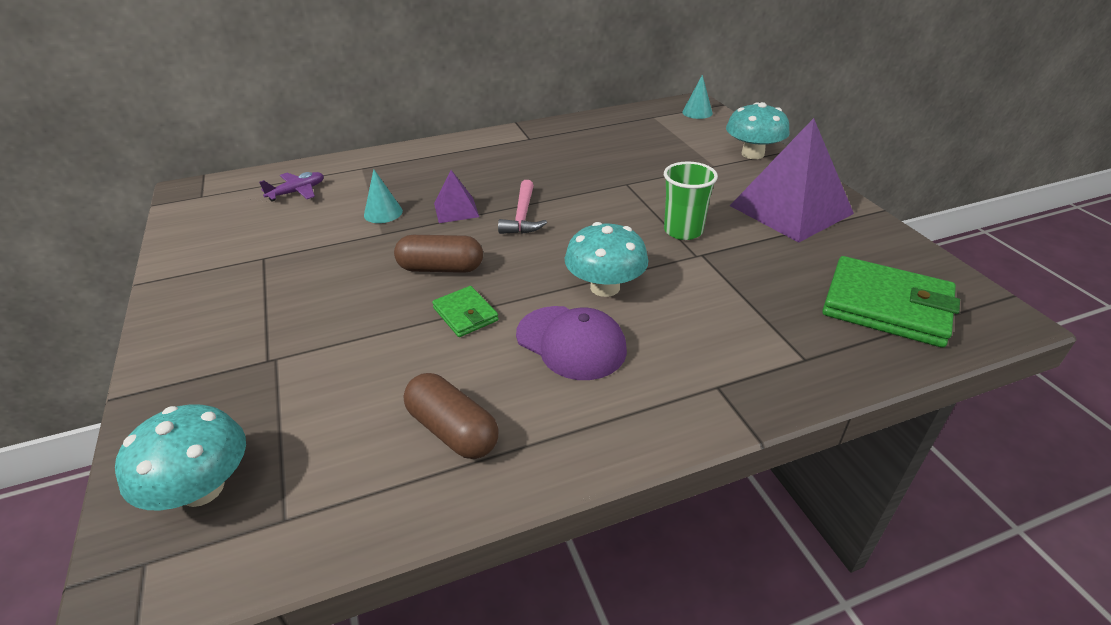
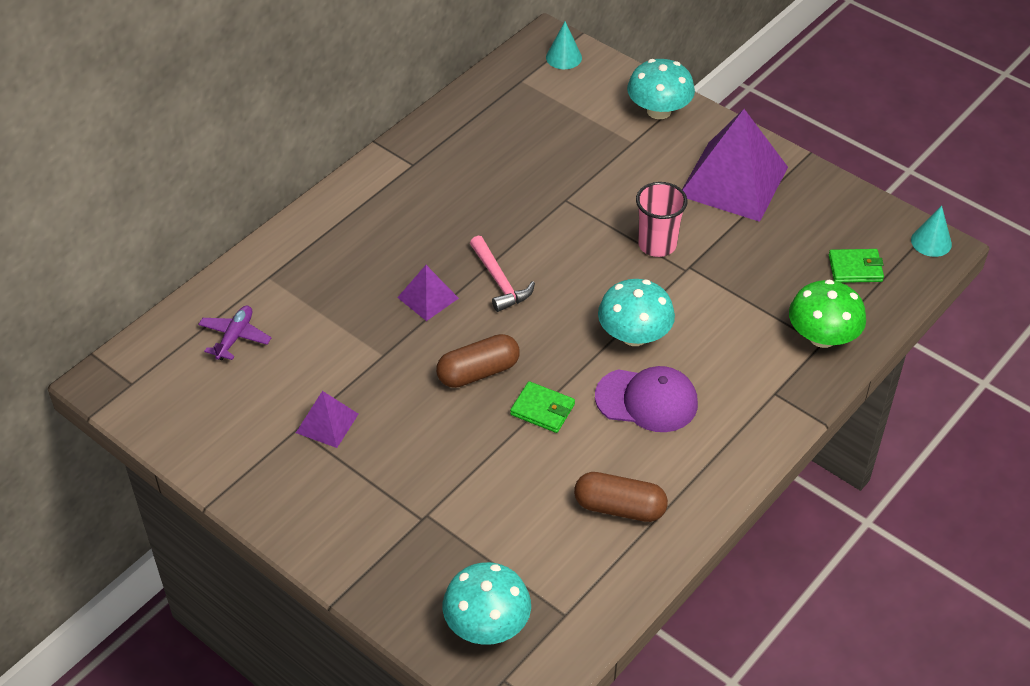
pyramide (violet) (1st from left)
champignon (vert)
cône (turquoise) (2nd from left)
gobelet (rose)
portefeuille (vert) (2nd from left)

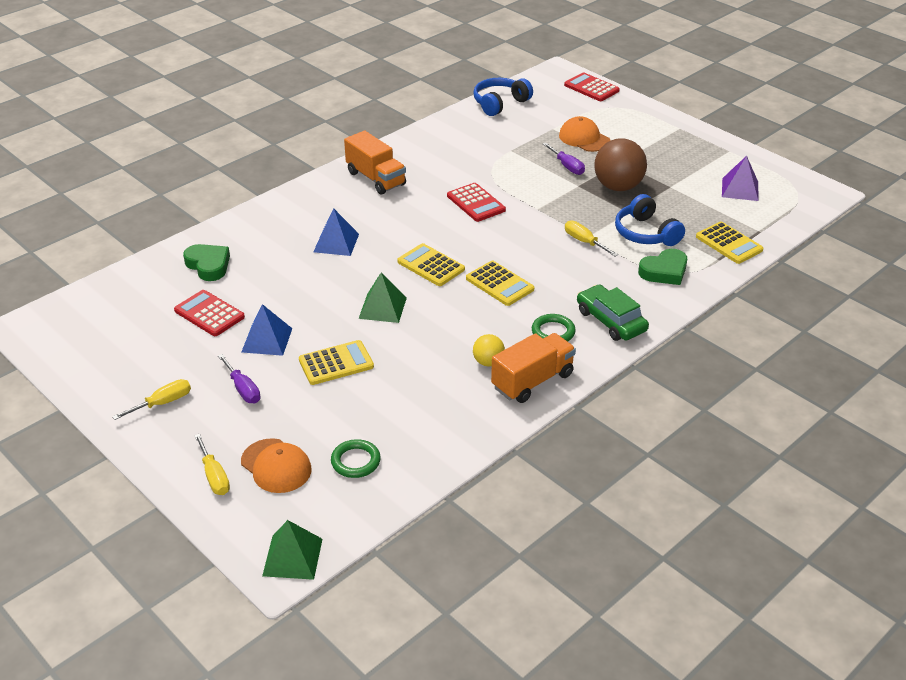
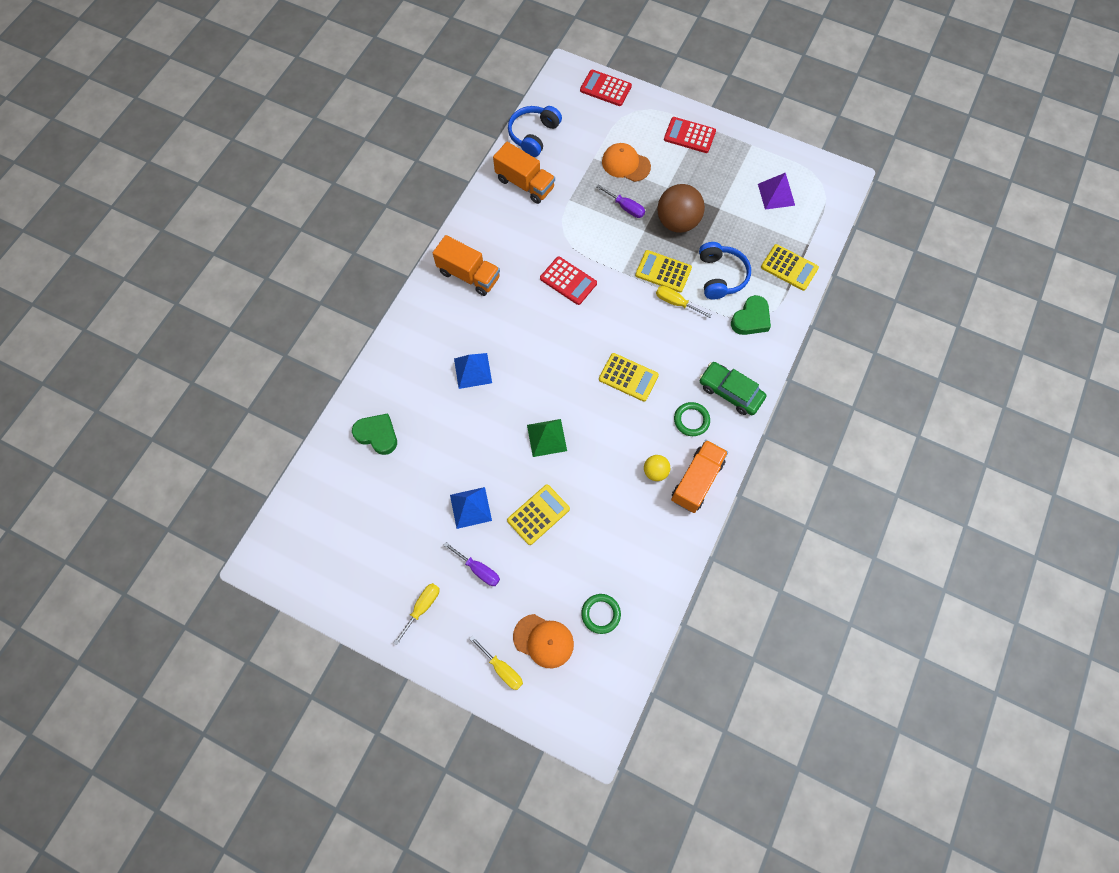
pyramide (vert) (1st from left in the first image)
camion (orange) (2nd from left)
calculatrice (rouge) (3rd from left)
calculatrice (jaune) (3rd from left)
casque audio (bleu) (2nd from left)

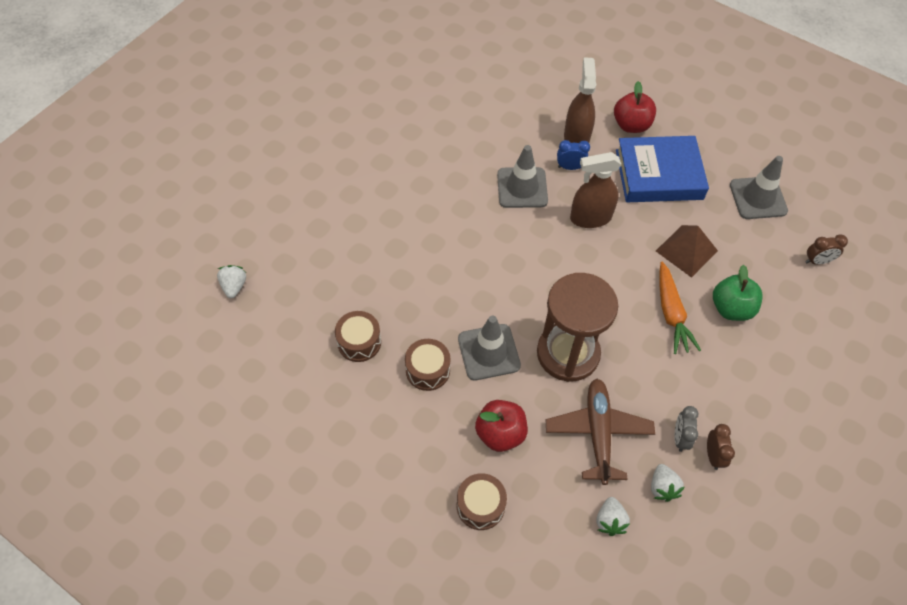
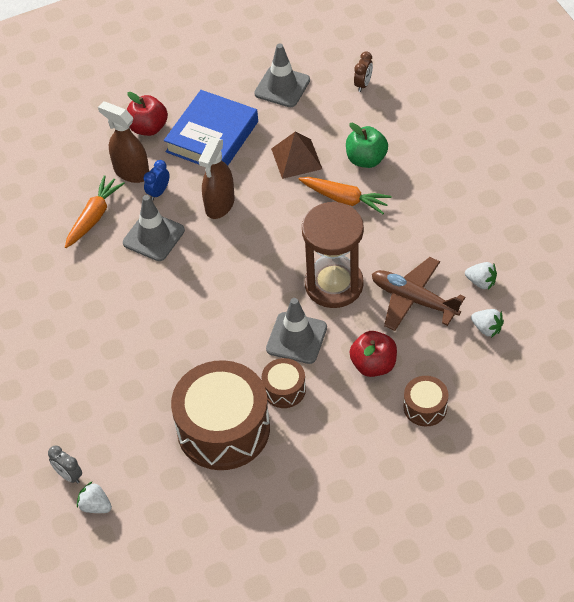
réveil (marron) (1st from left in the first image)
carotte (orange) (1st from left)
réveil (gris)
tambour (marron) (1st from left)

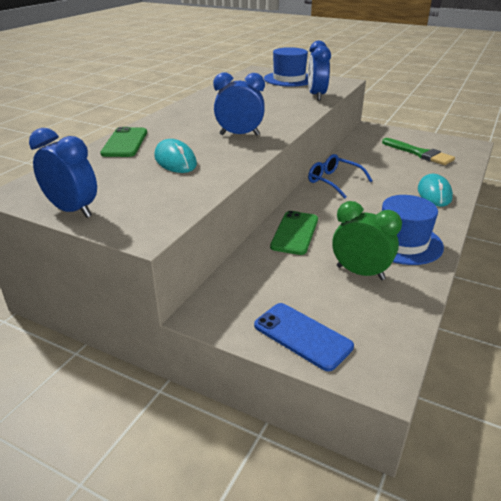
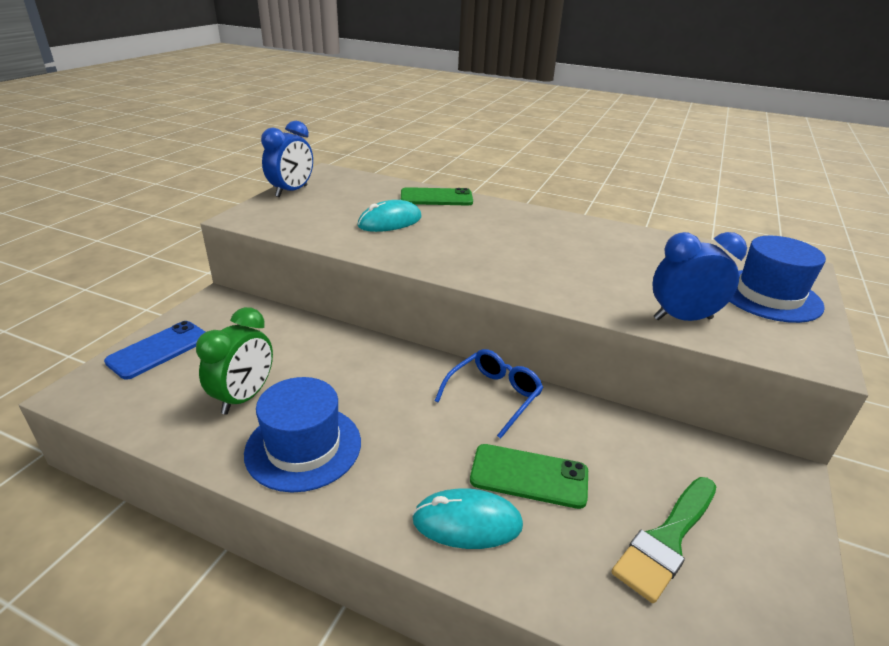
réveil (bleu) (2nd from left in the first image)
téléphone (vert) (2nd from left)

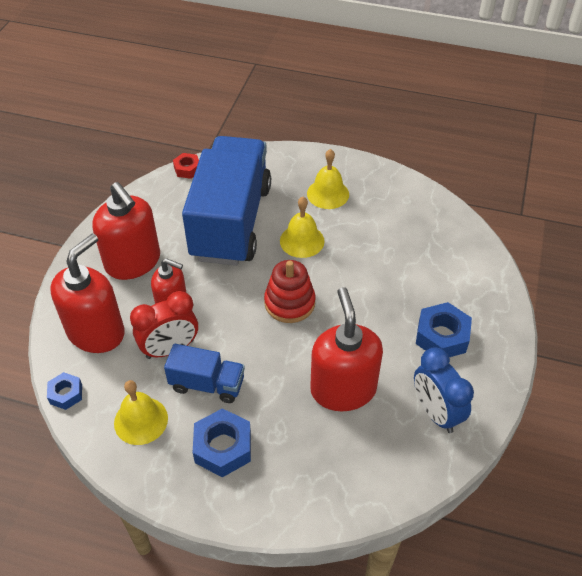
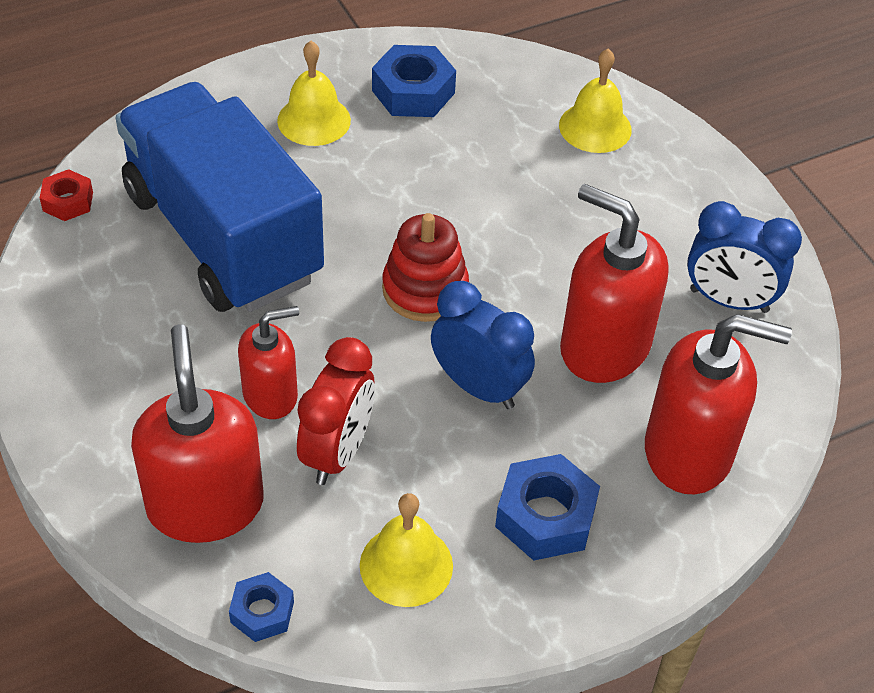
camion (bleu) (1st from left in the first image)
réveil (bleu) (1st from left)
distributeur de savon (rouge) (4th from left)
cloche (jaune) (3rd from left)
écrou (bleu) (2nd from left)

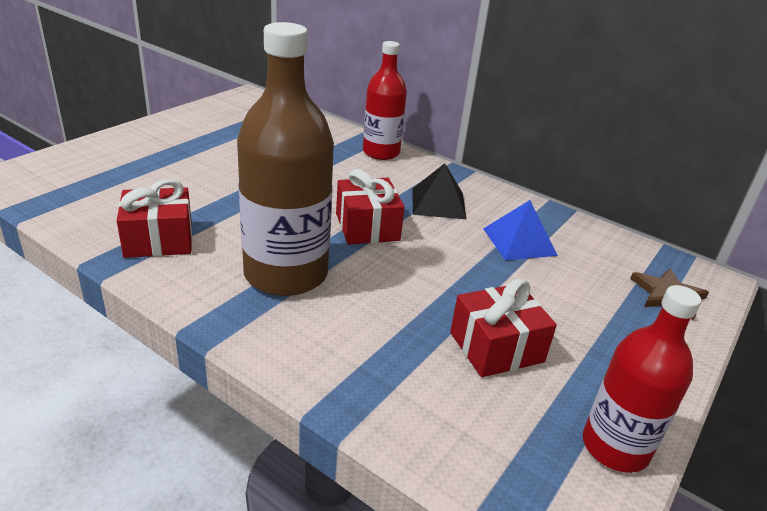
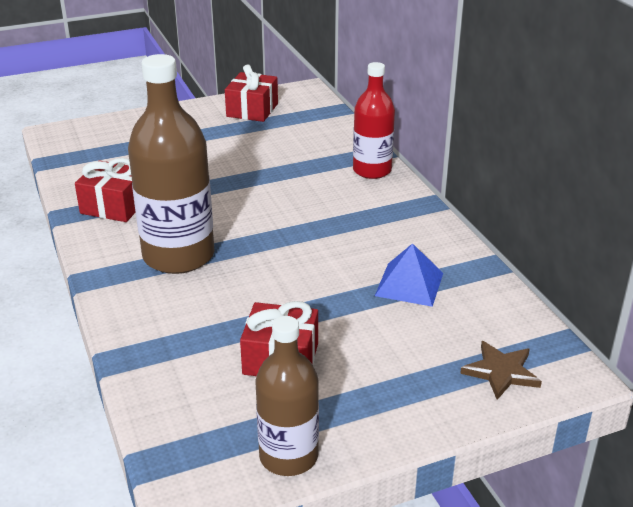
pyramide (noir)
cadeau (rouge) (2nd from left)
bouteille (marron) (2nd from left)

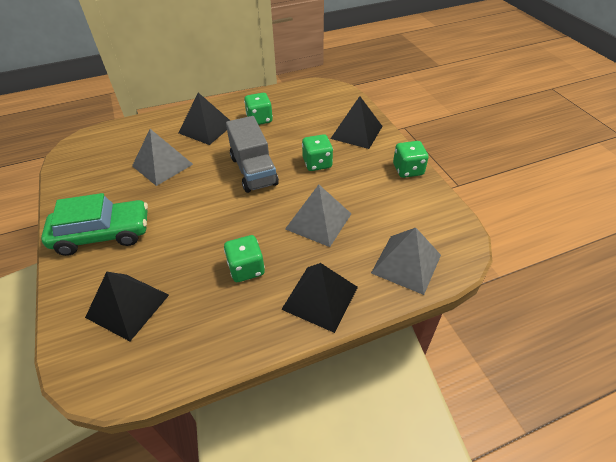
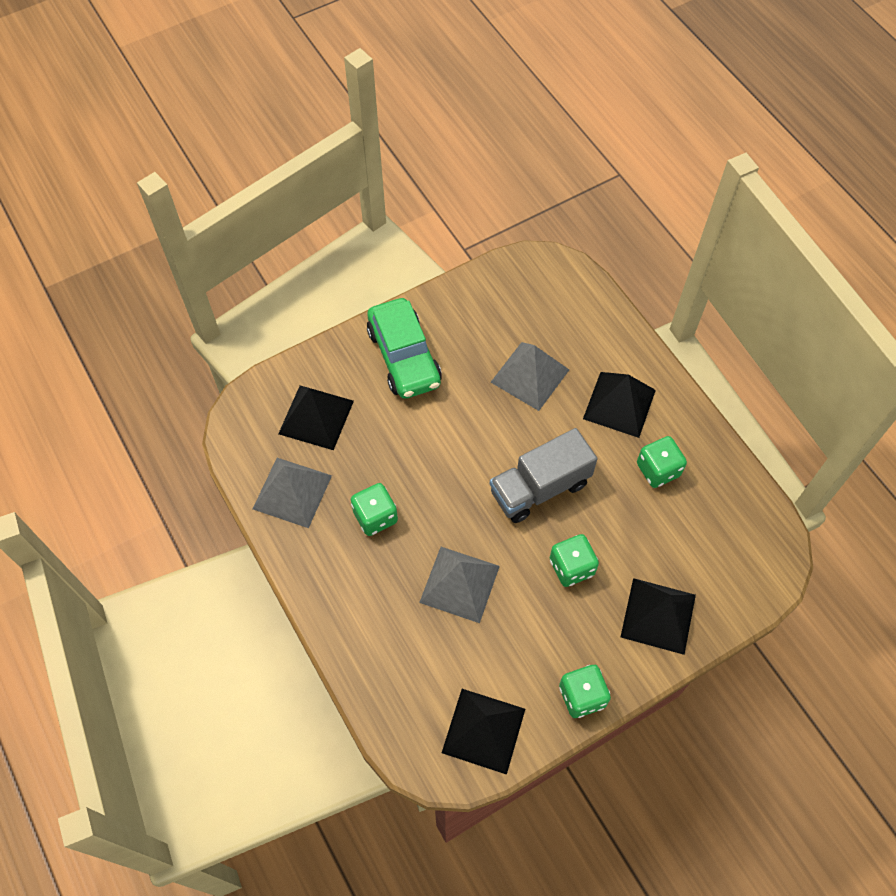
pyramide (noir) (2nd from left)
pyramide (gris) (1st from left)

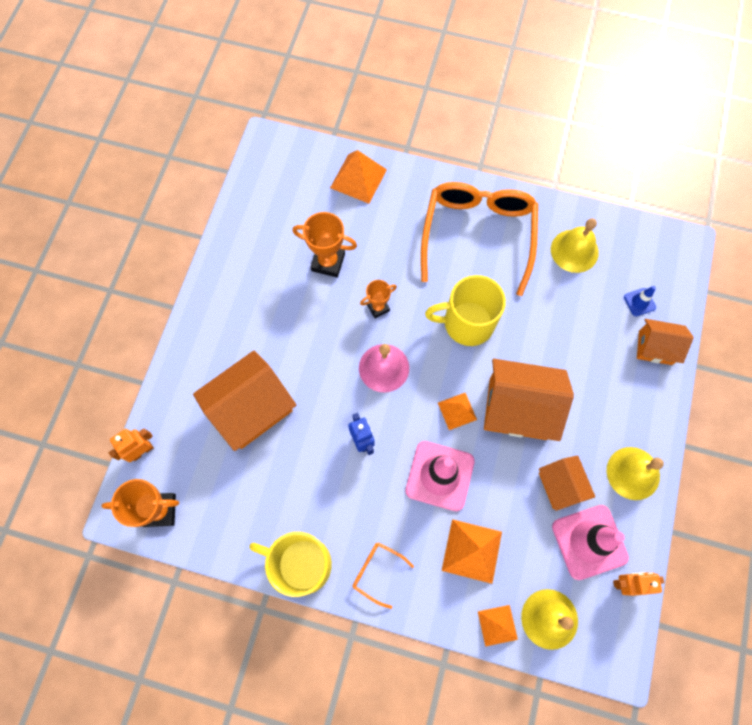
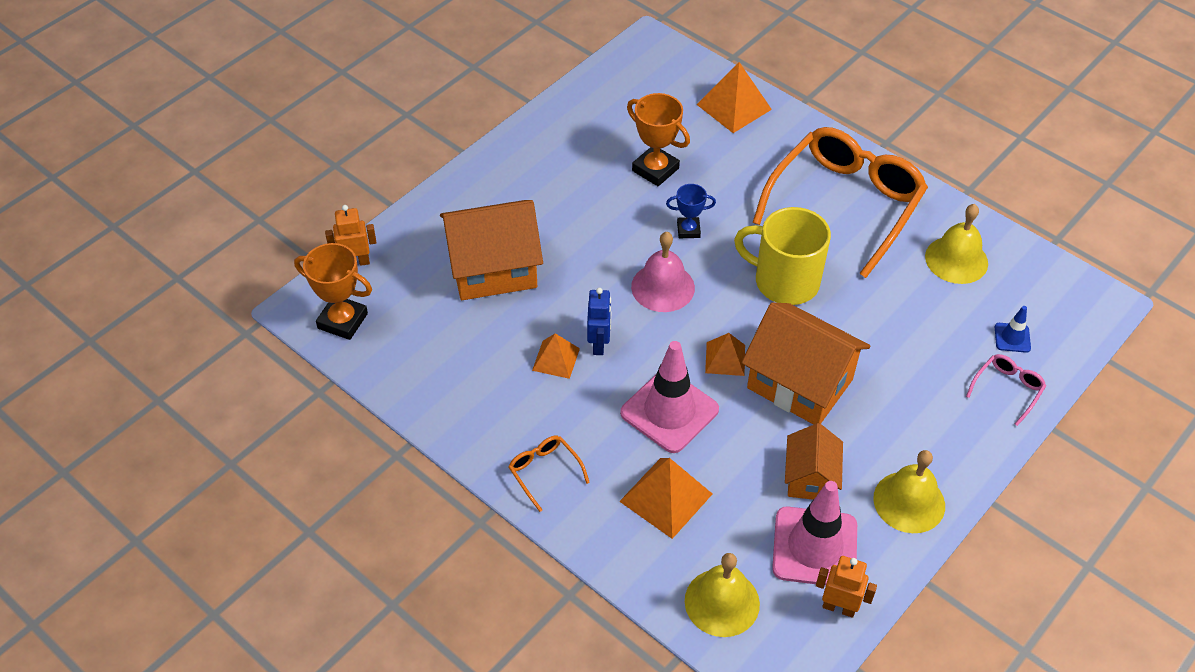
tasse (jaune) (1st from left in the first image)
pyramide (orange) (1st from left)
lunettes (rose)
trophée (bleu)

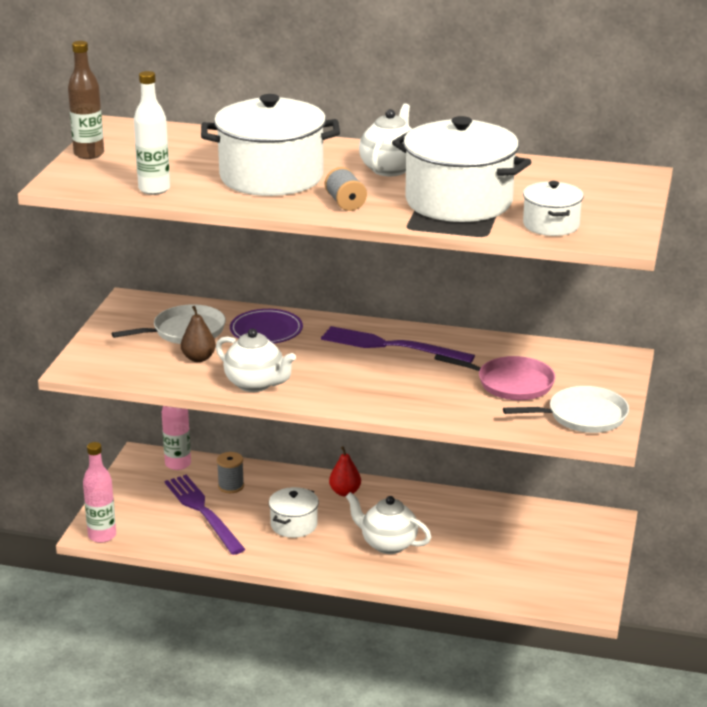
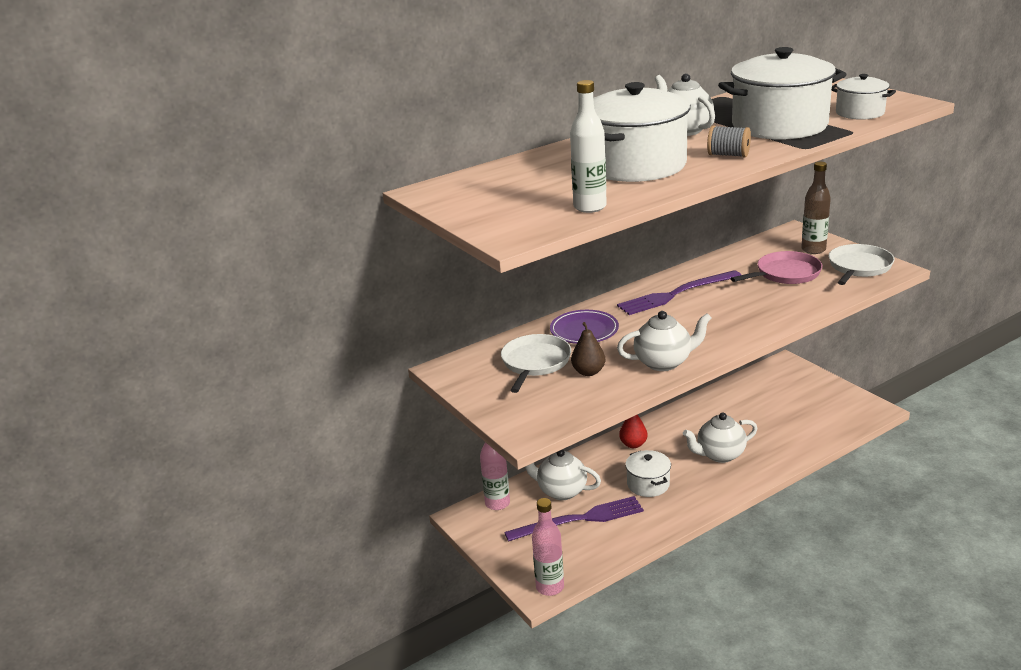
bouteille (marron)
théière (blanc) (1st from left)
fourchette (violet) (1st from left)

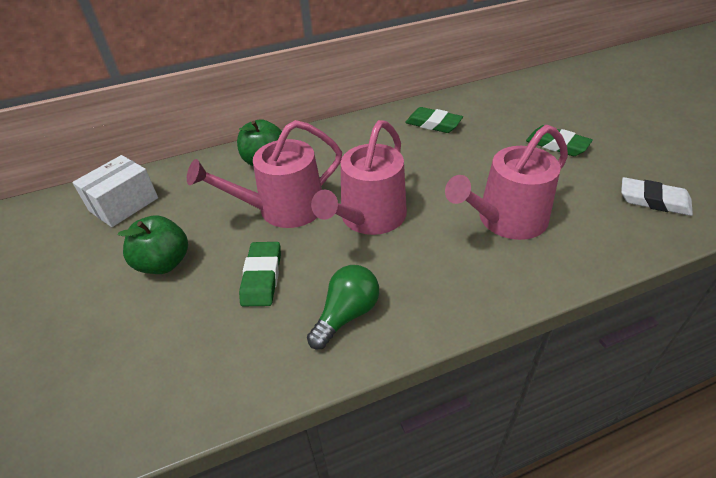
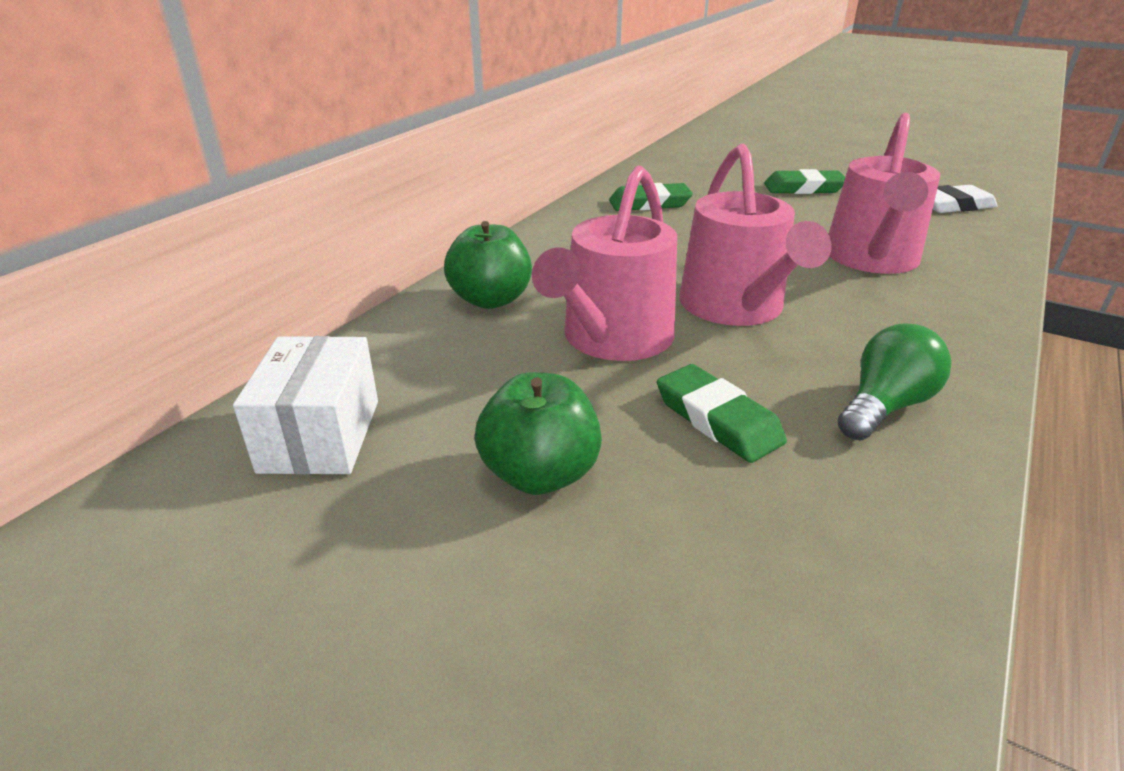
ampoule (vert)

